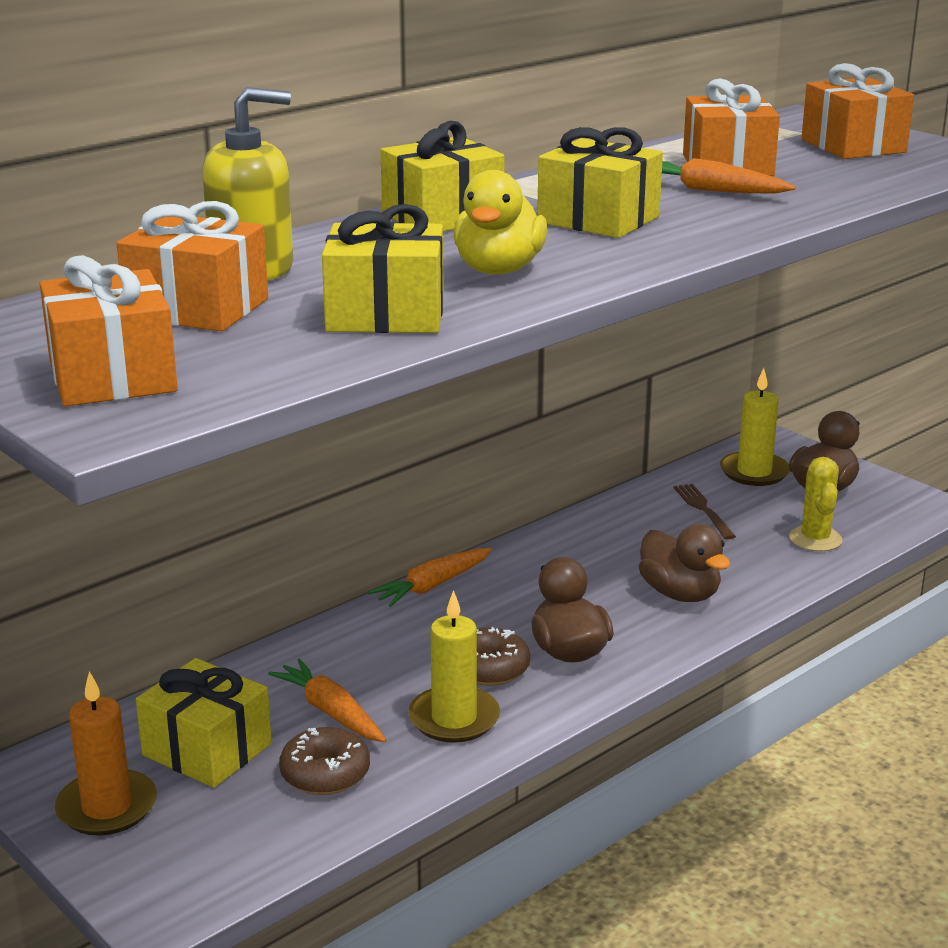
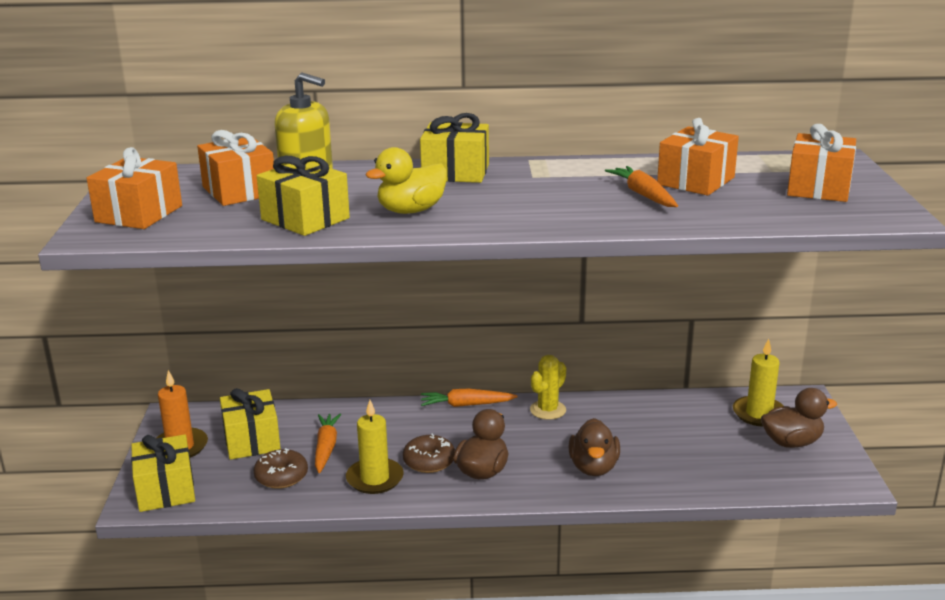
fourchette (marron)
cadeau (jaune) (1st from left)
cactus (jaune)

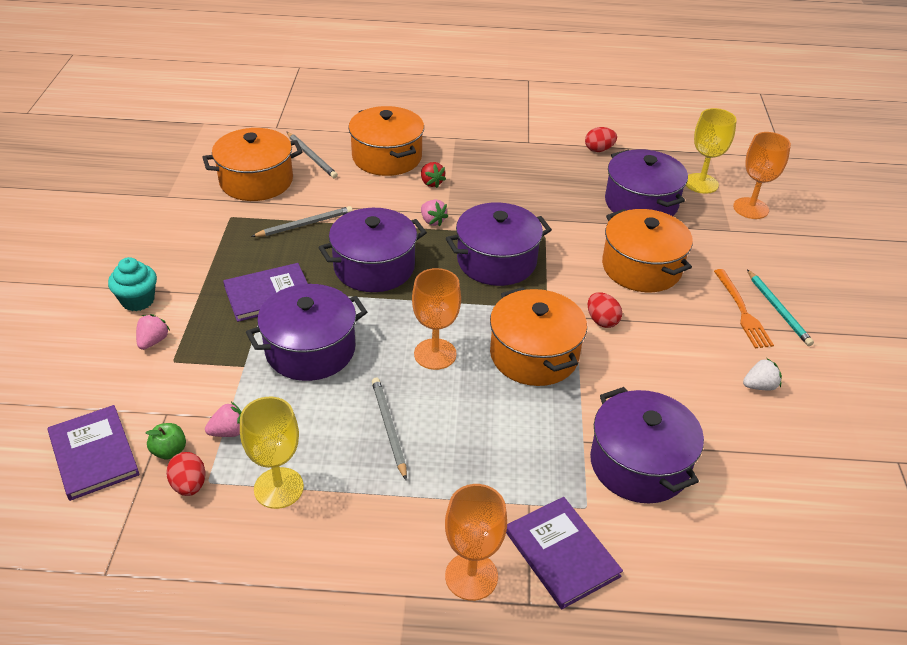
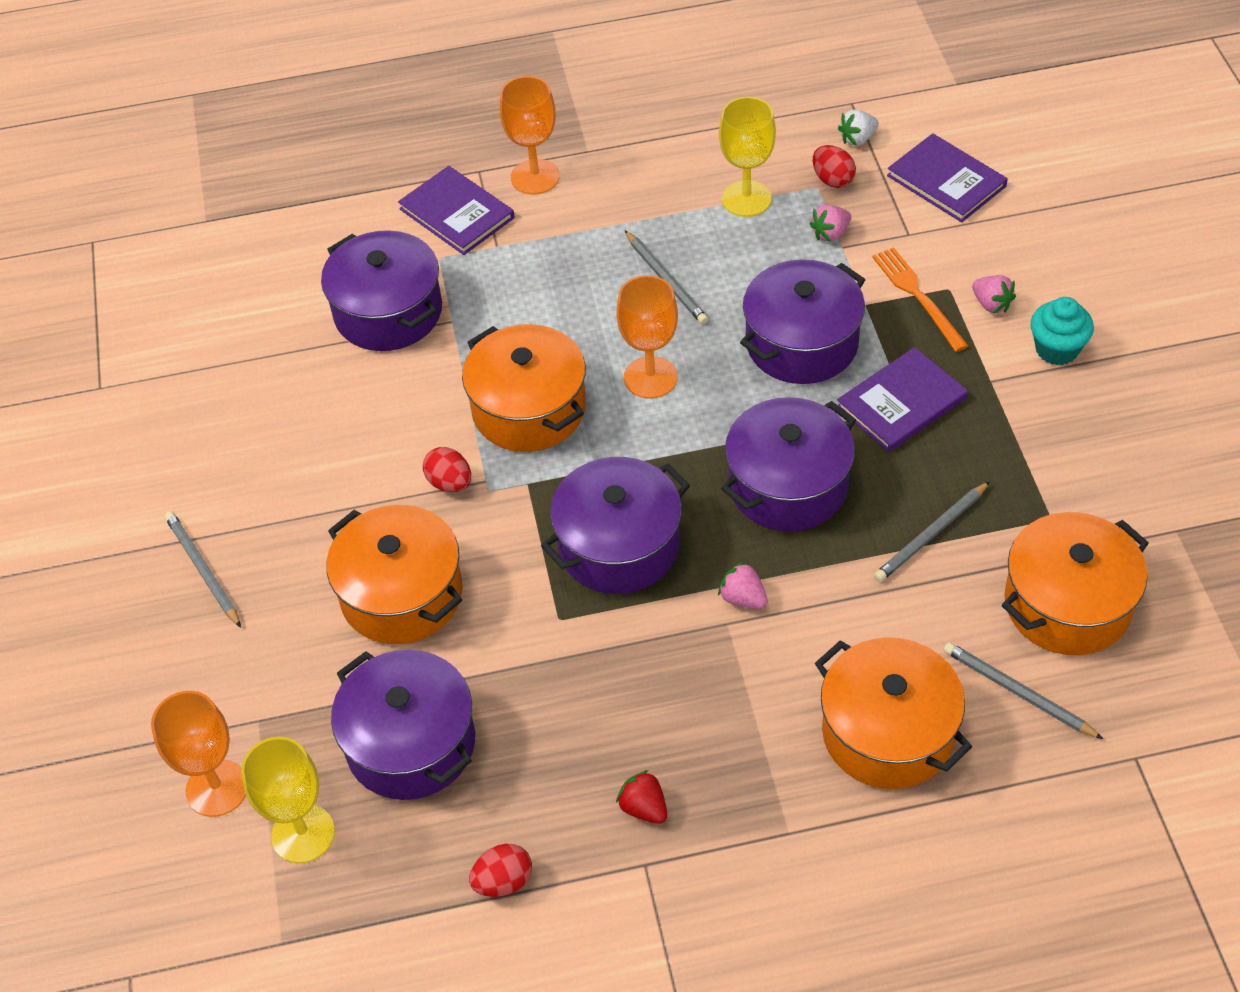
pomme (vert)
fraise (rouge)
fourchette (orange)
fraise (blanc)
crayon (gris) (1st from left)
fraise (rose) (3rd from left)

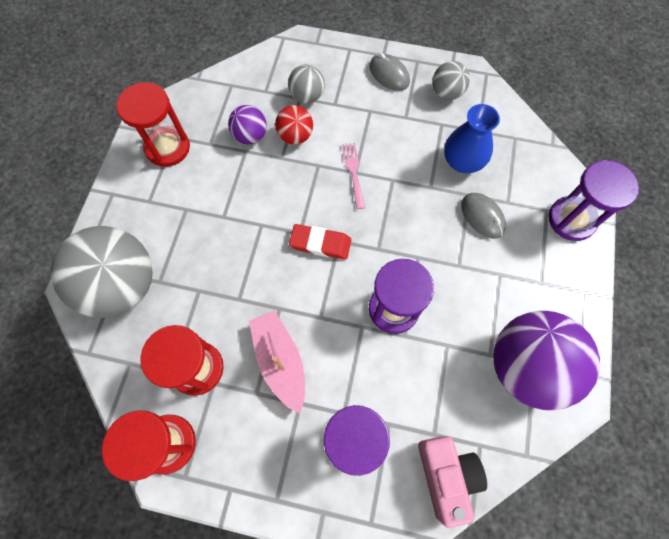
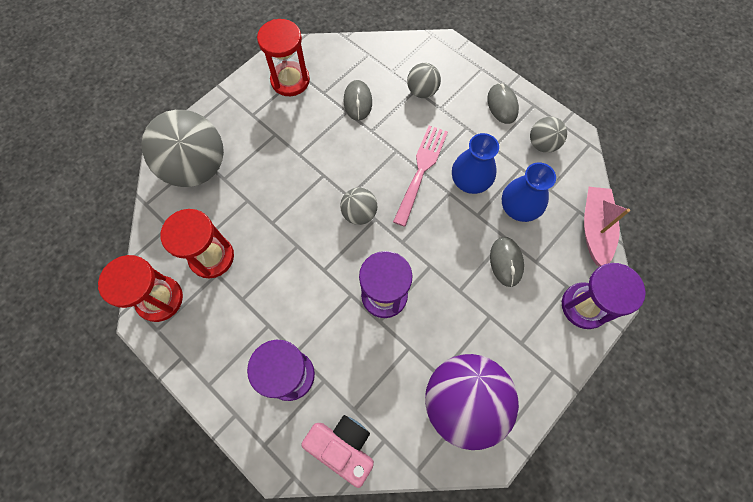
balle (rouge)
vase (bleu) (1st from left)
bateau (rose)
souris (gris) (1st from left)
balle (gris) (2nd from left)
appareil photo (rose)
fourchette (rose)

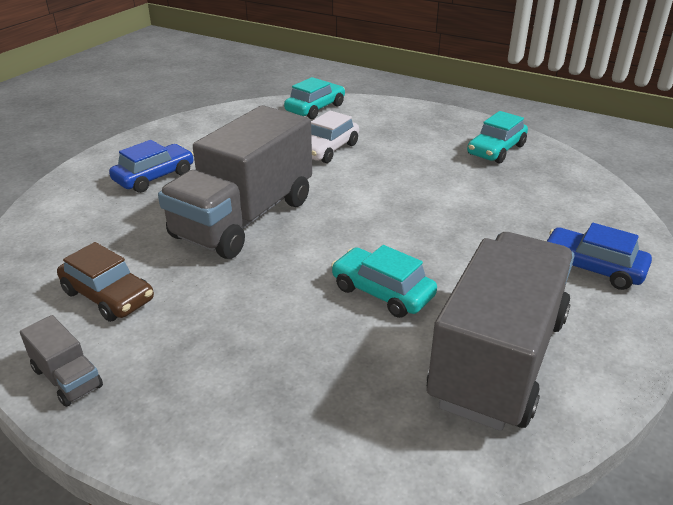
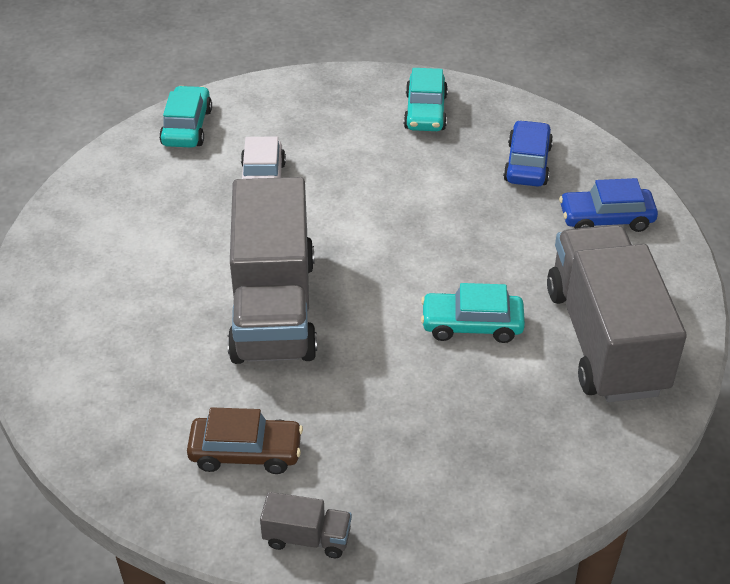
voiture (bleu) (1st from left)

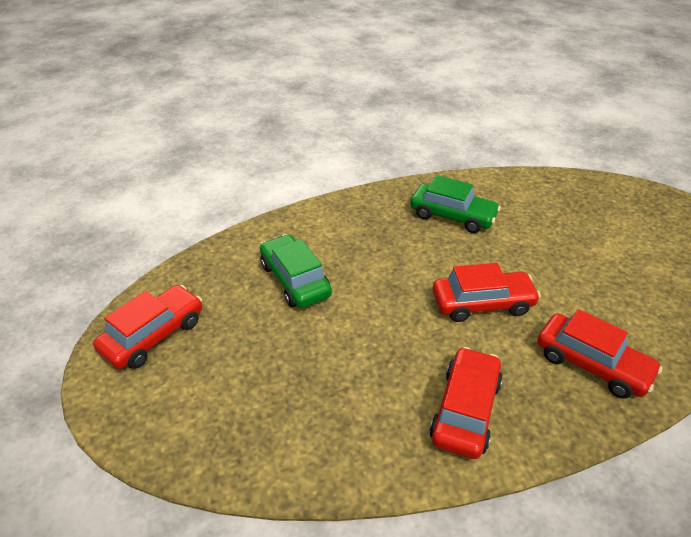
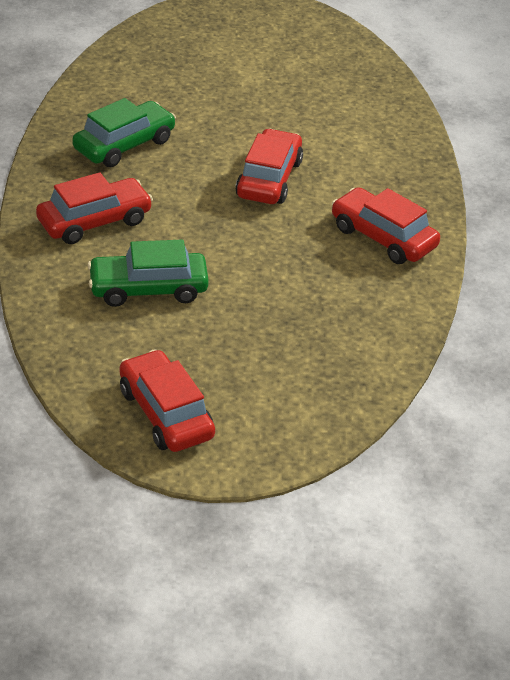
voiture (rouge) (1st from left)

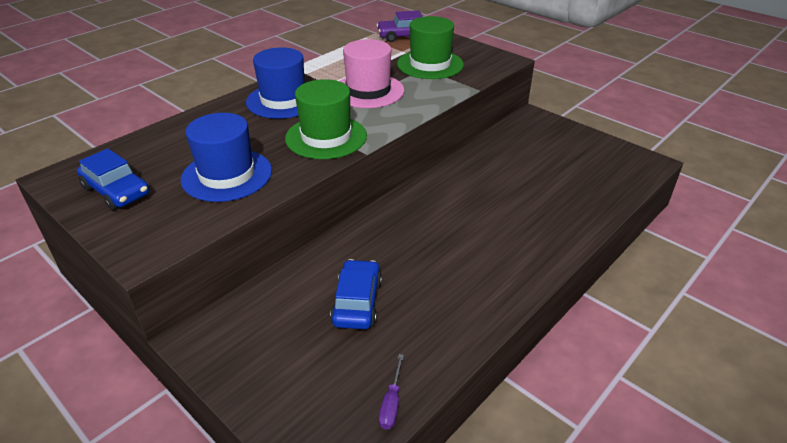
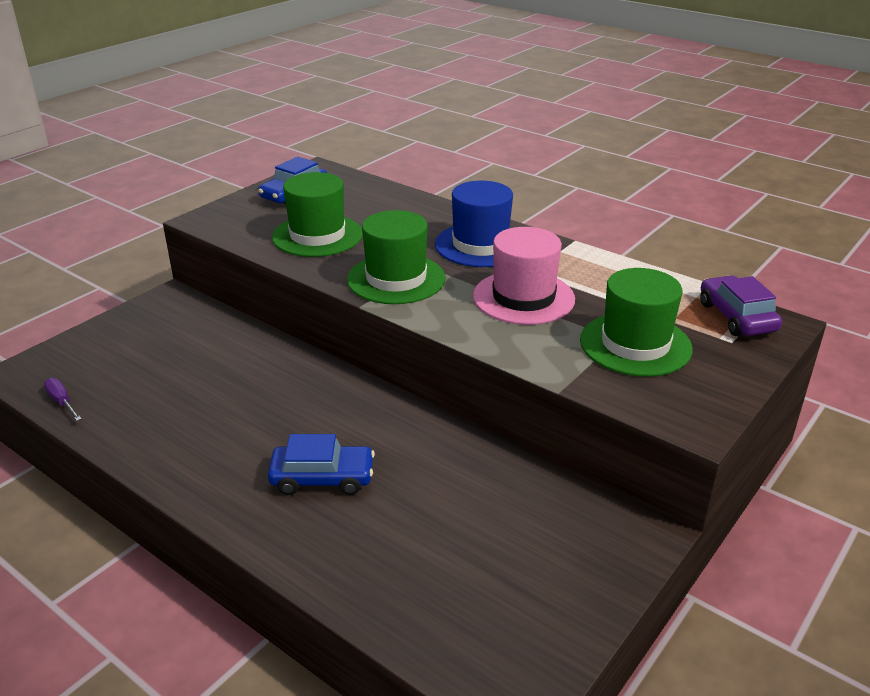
voiture (bleu) (2nd from left)
chapeau (vert) (1st from left)
tournevis (violet)

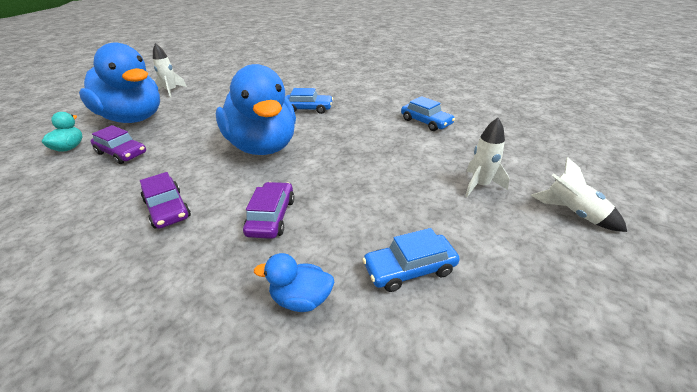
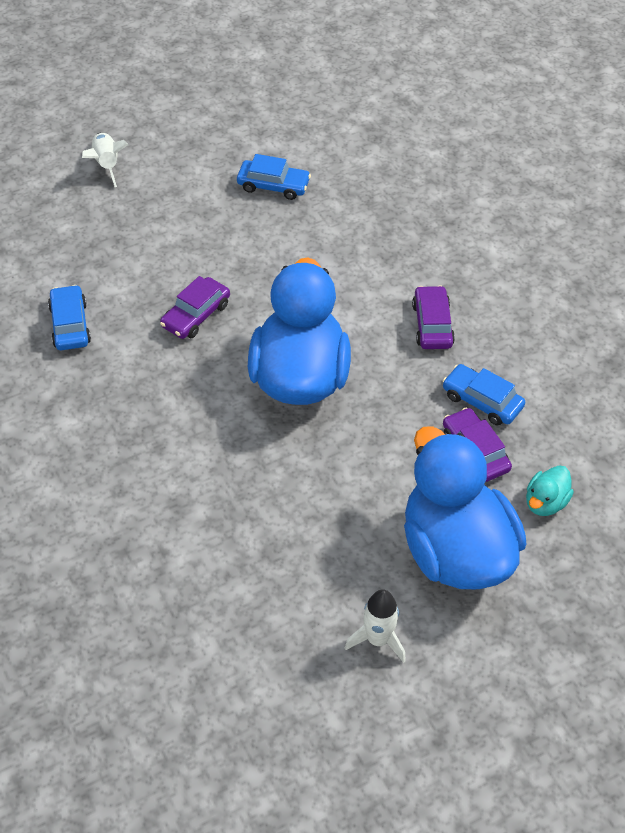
canard (bleu) (3rd from left in the first image)
fusée (blanc) (2nd from left in the first image)
voiture (violet) (1st from left)
voiture (bleu) (3rd from left)

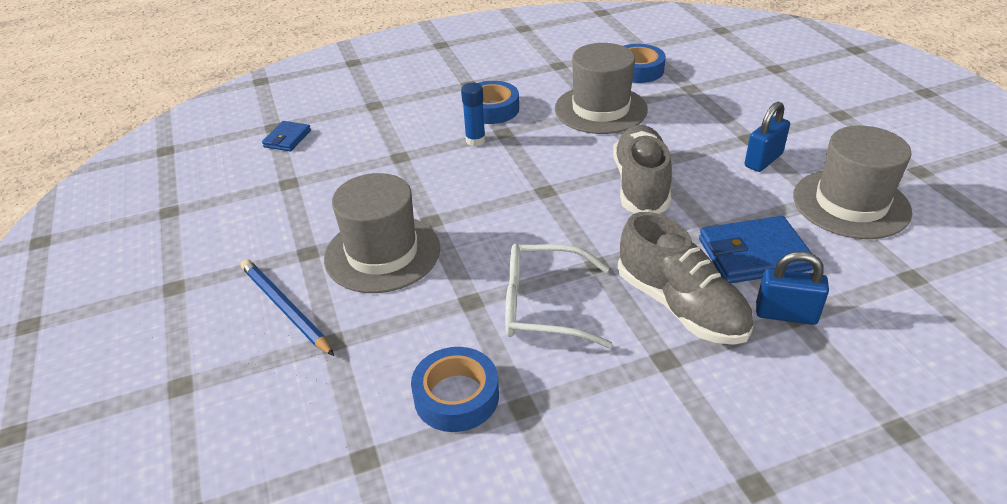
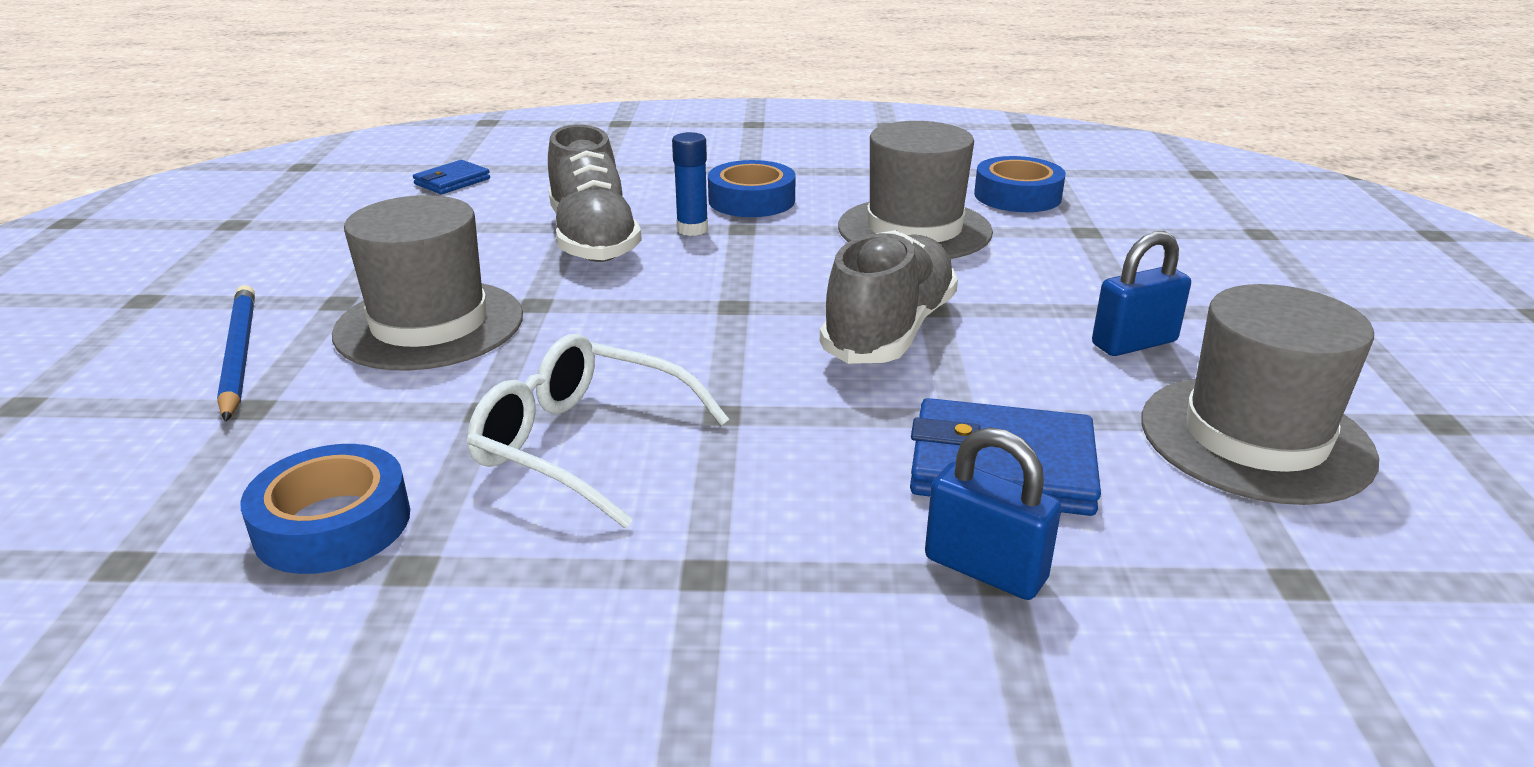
chaussure (gris) (1st from left)

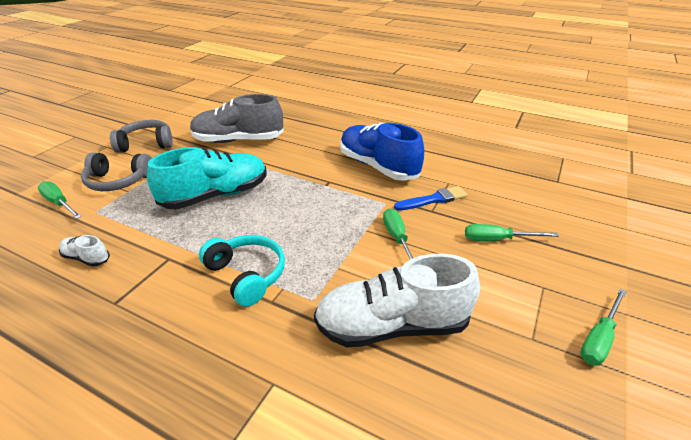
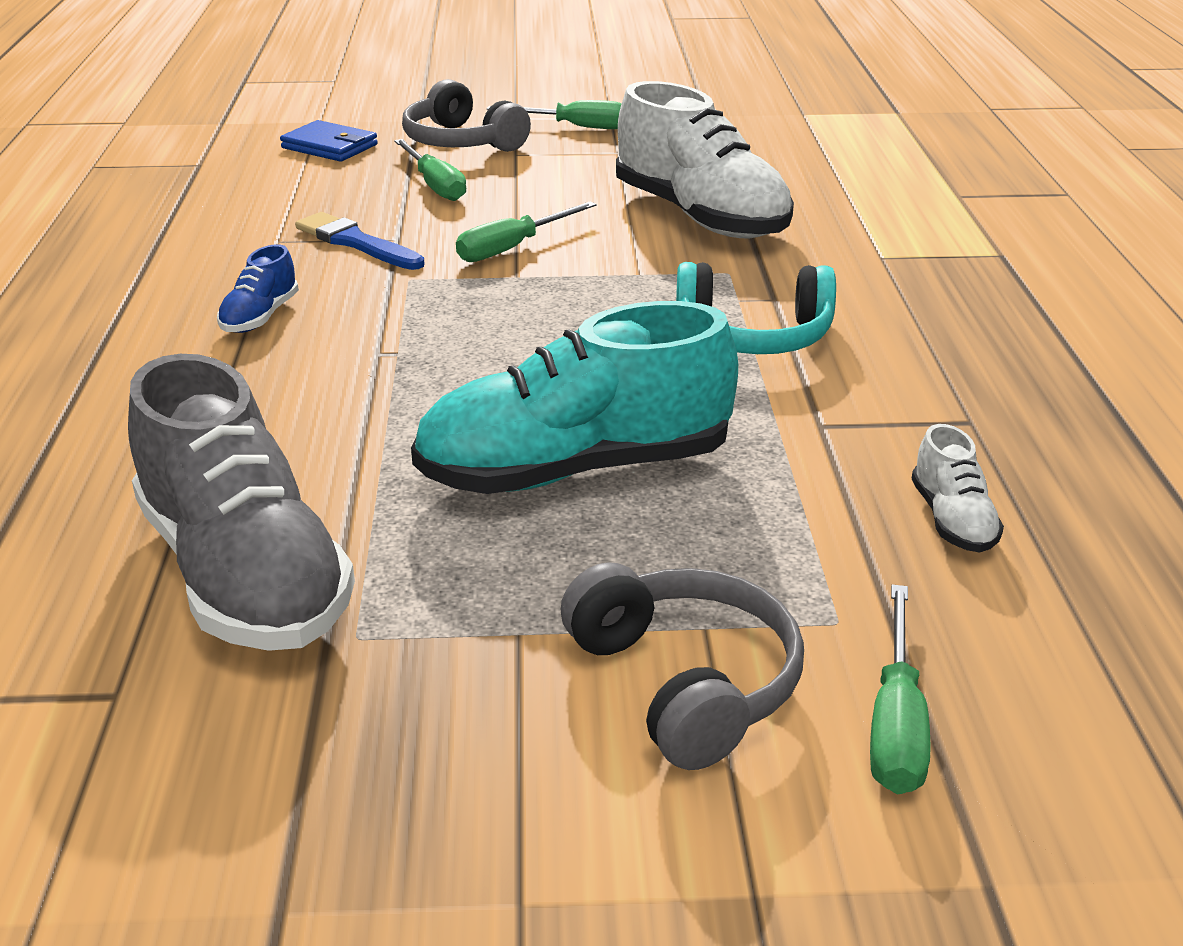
portefeuille (bleu)
casque audio (gris) (1st from left)
chaussure (turquoise)
casque audio (turquoise)
chaussure (bleu)

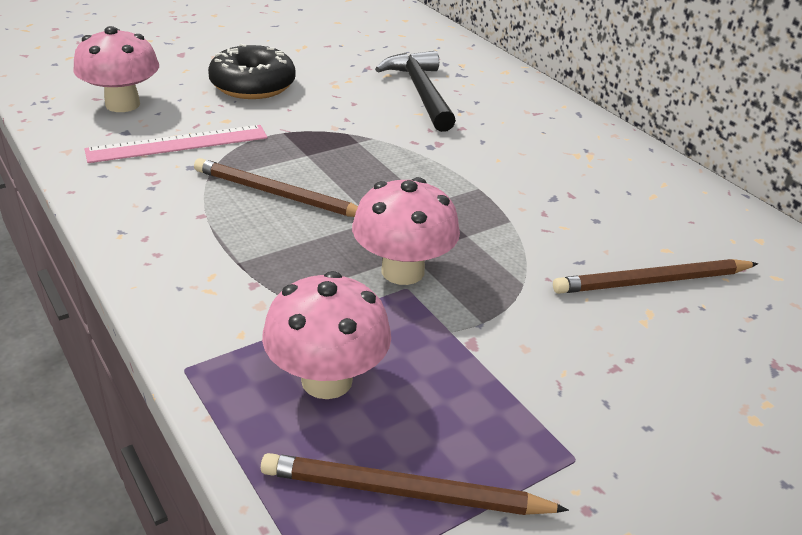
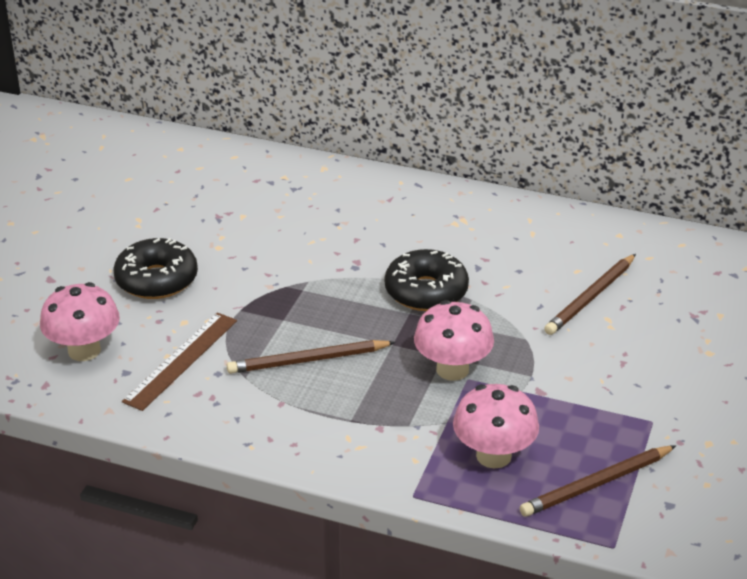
marteau (noir)
beignet (noir) (2nd from left)
règle (marron)

